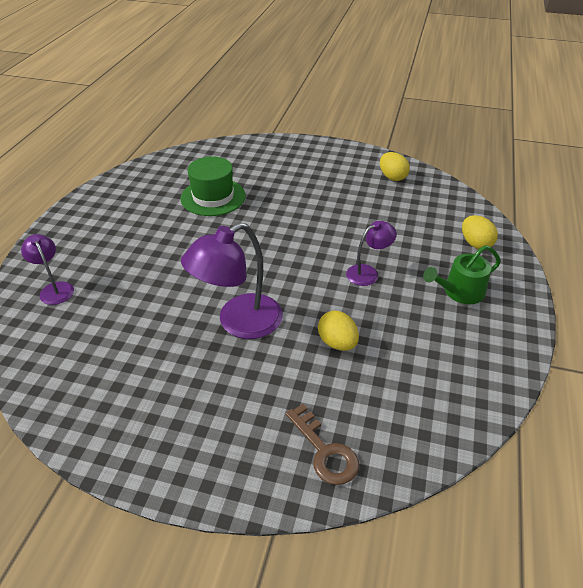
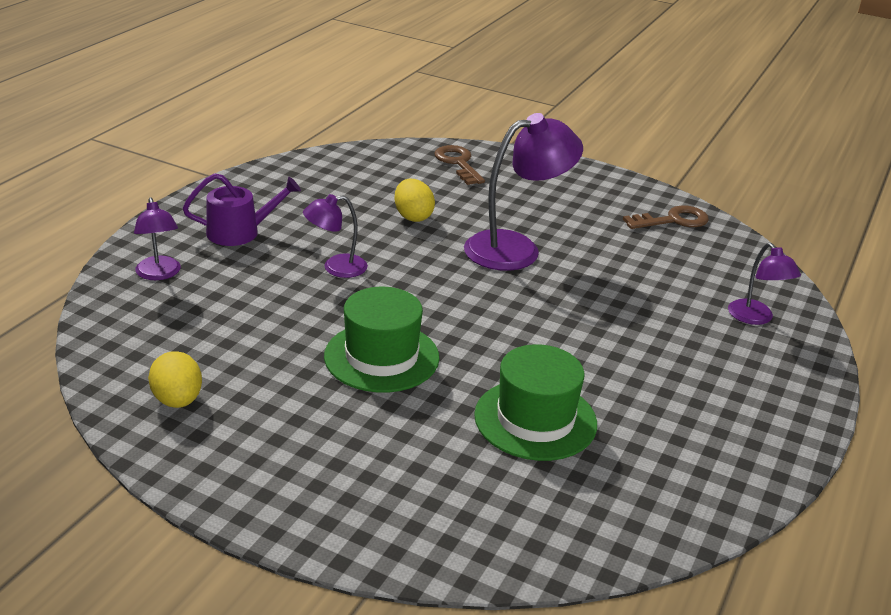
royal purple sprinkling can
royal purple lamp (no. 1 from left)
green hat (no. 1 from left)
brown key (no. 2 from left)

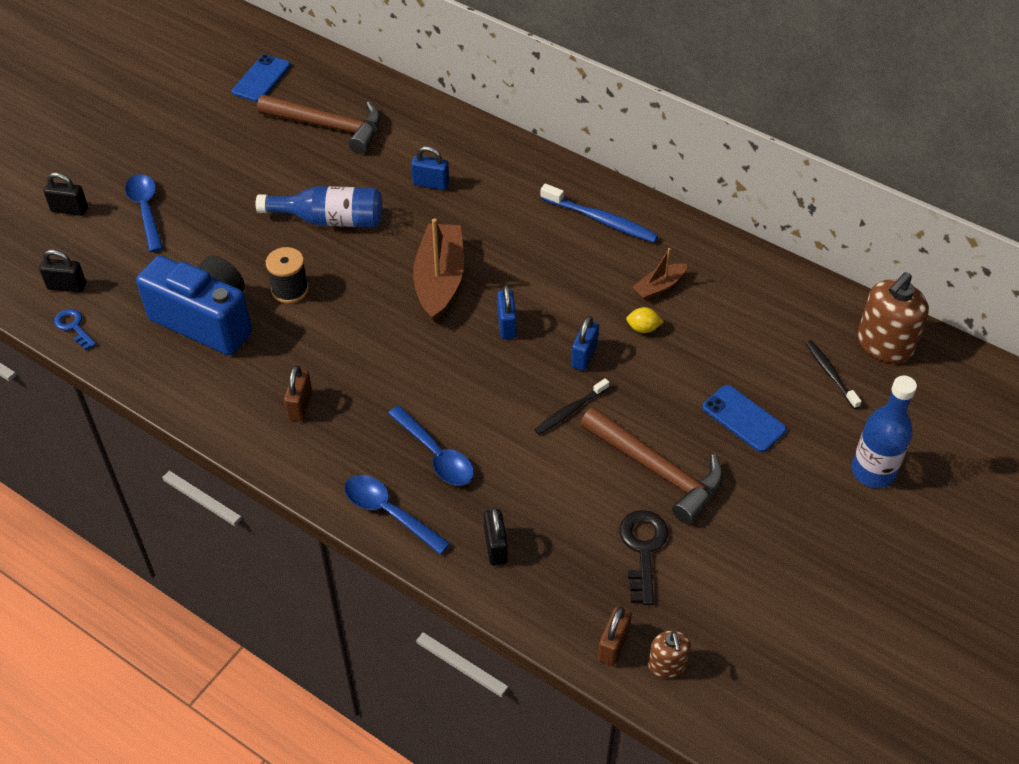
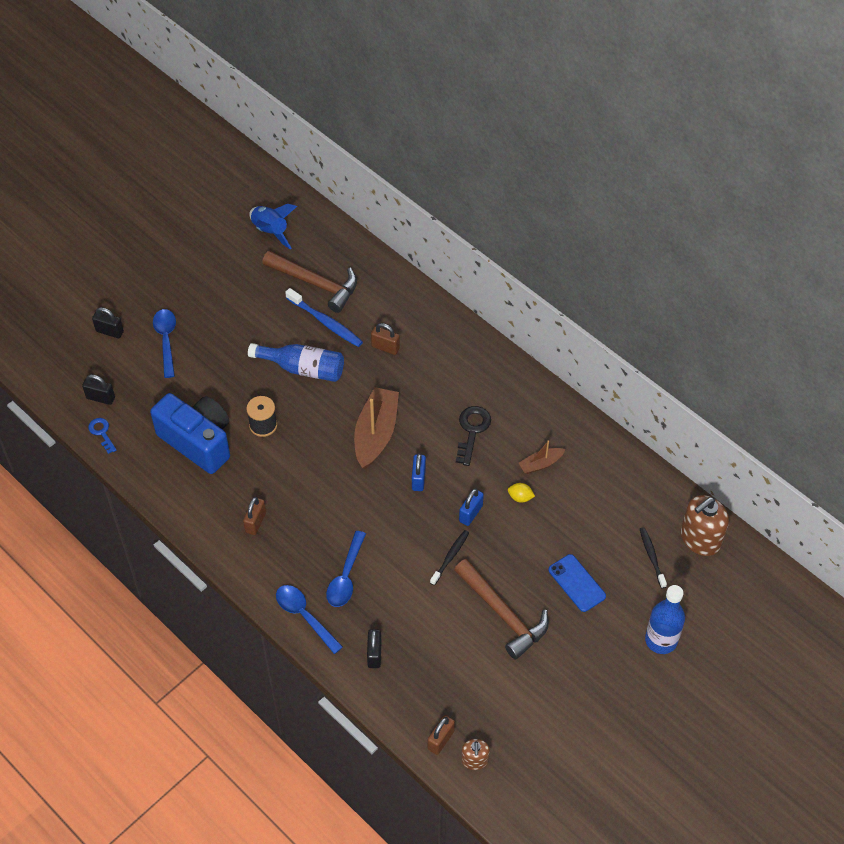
royal blue toy rocket
royal blue spoon (no. 3 from left)
brown lock (no. 2 from left)
black toothbrush (no. 1 from left)
royal blue toothbrush
black key

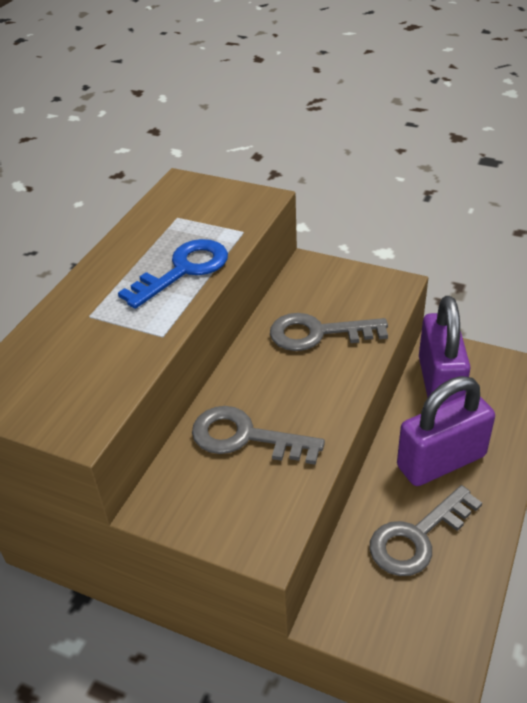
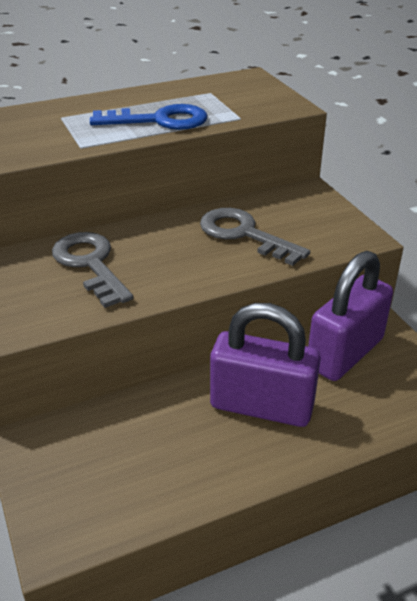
gray key (no. 3 from left in the first image)

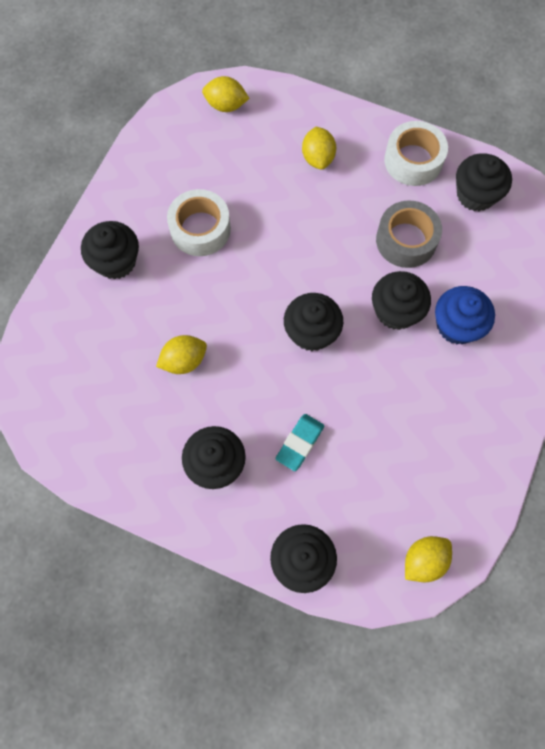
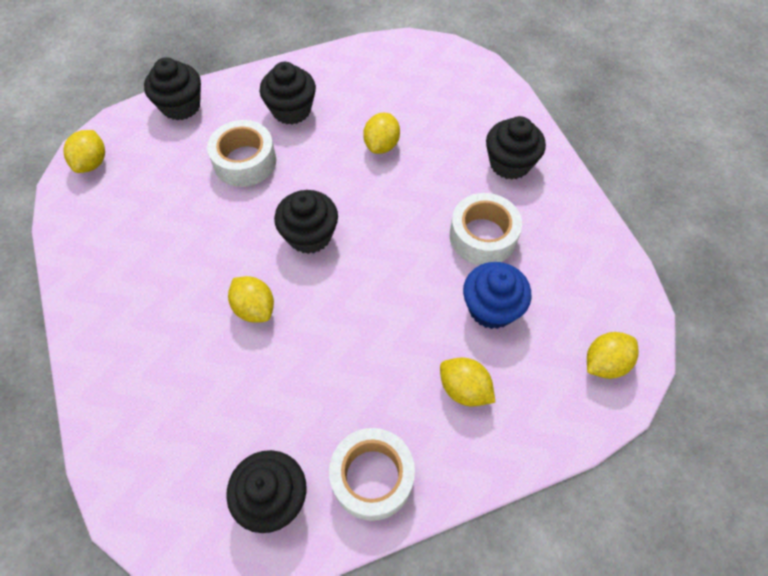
snow-white tape (no. 1 from left)
yellow lemon (no. 2 from left)
gray tape
royal blue muffin

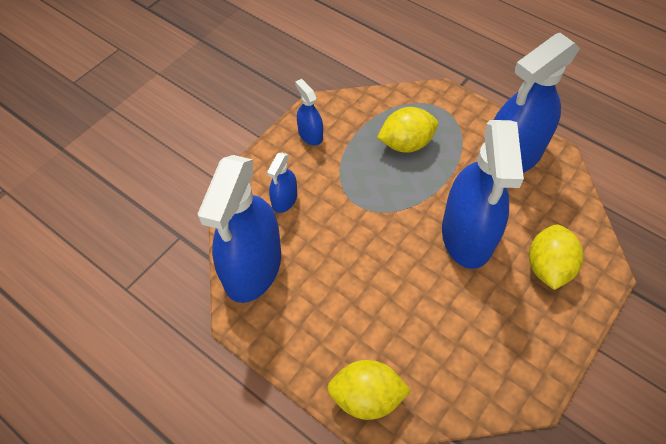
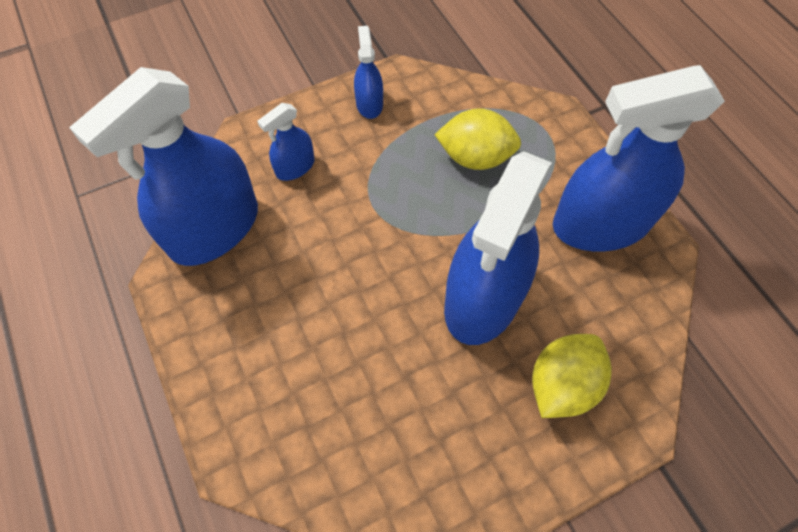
yellow lemon (no. 1 from left in the first image)

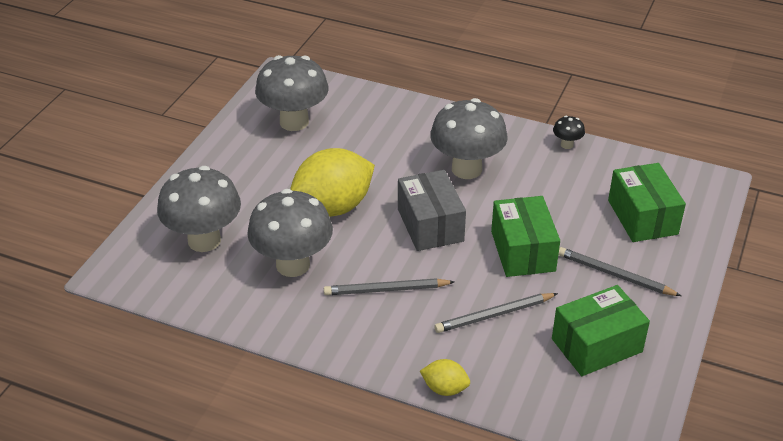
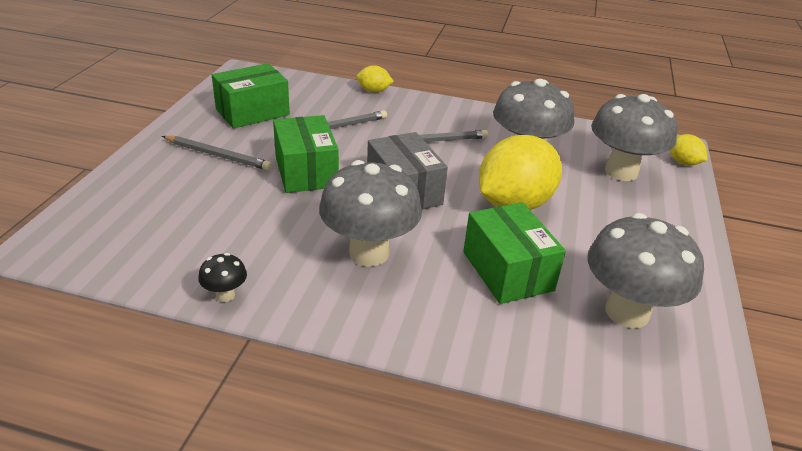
green box (no. 3 from left)
yellow lemon (no. 3 from left)

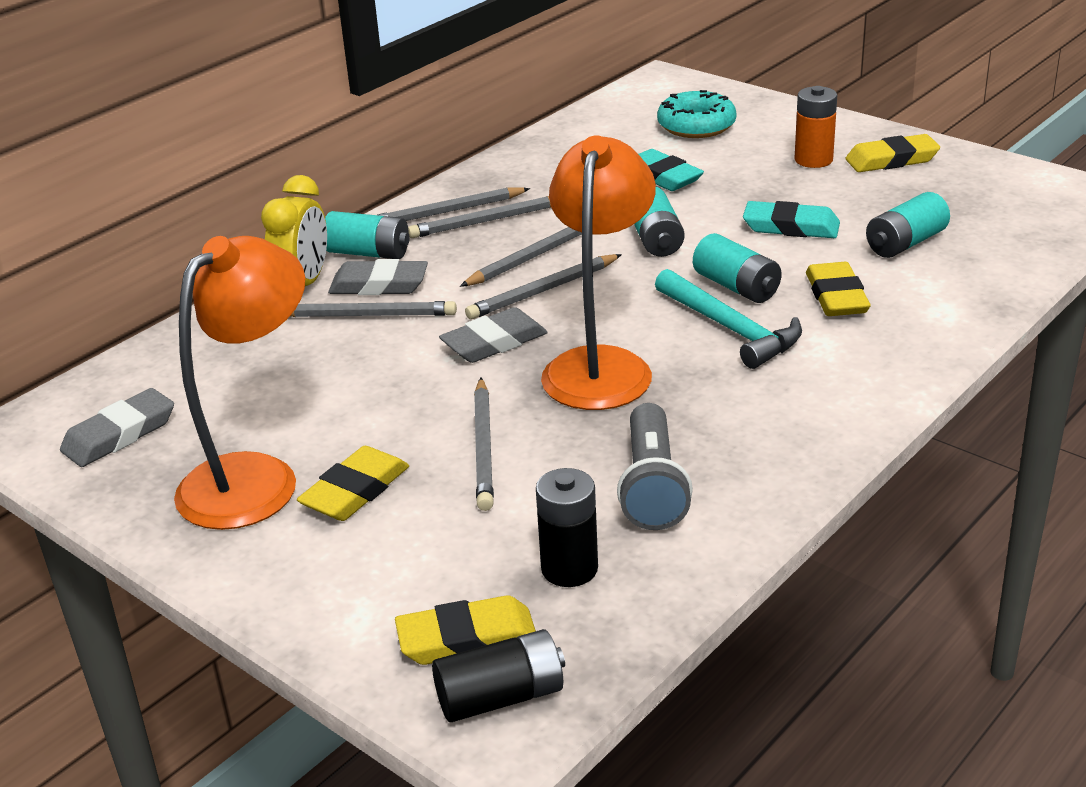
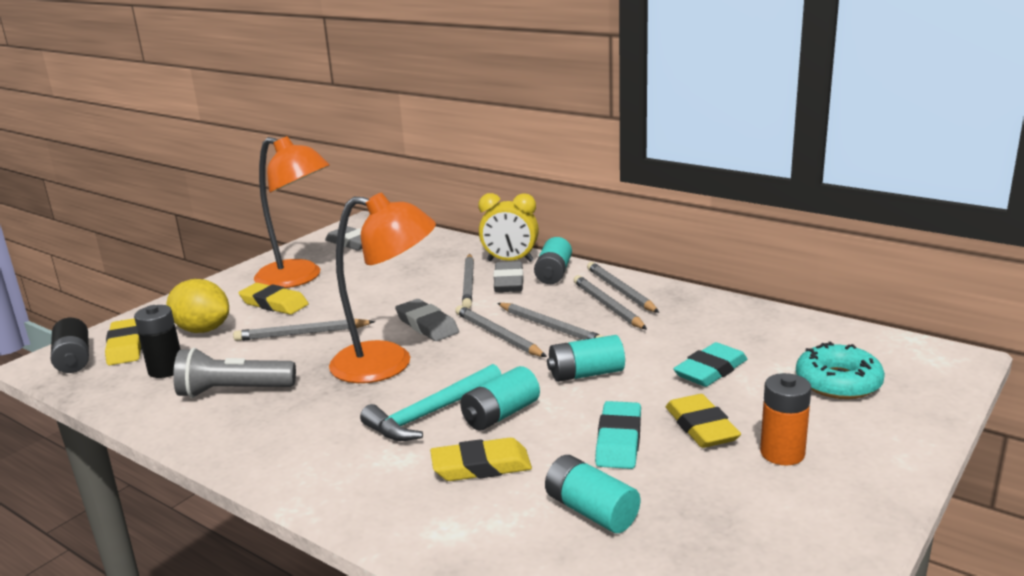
yellow pencil eraser (no. 4 from left)
yellow lemon

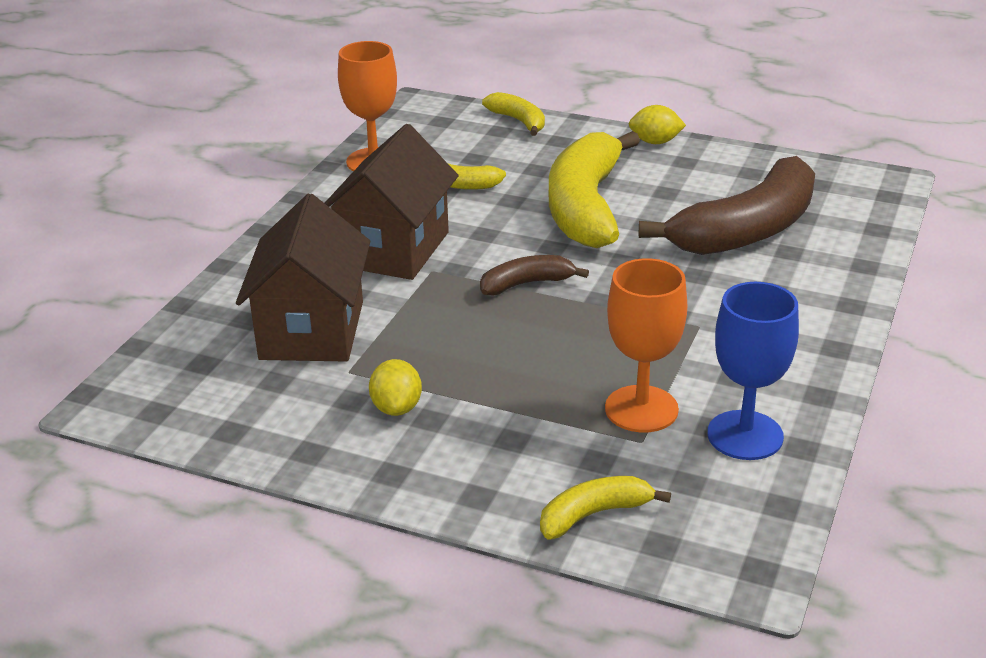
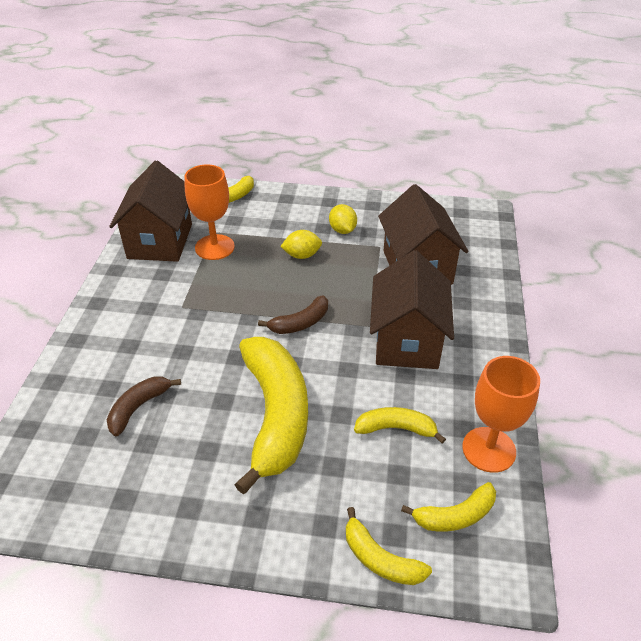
yellow lemon (no. 1 from left)
brown banana fruit (no. 1 from left)
brown cottage (no. 1 from left)
yellow banana fruit (no. 5 from left)

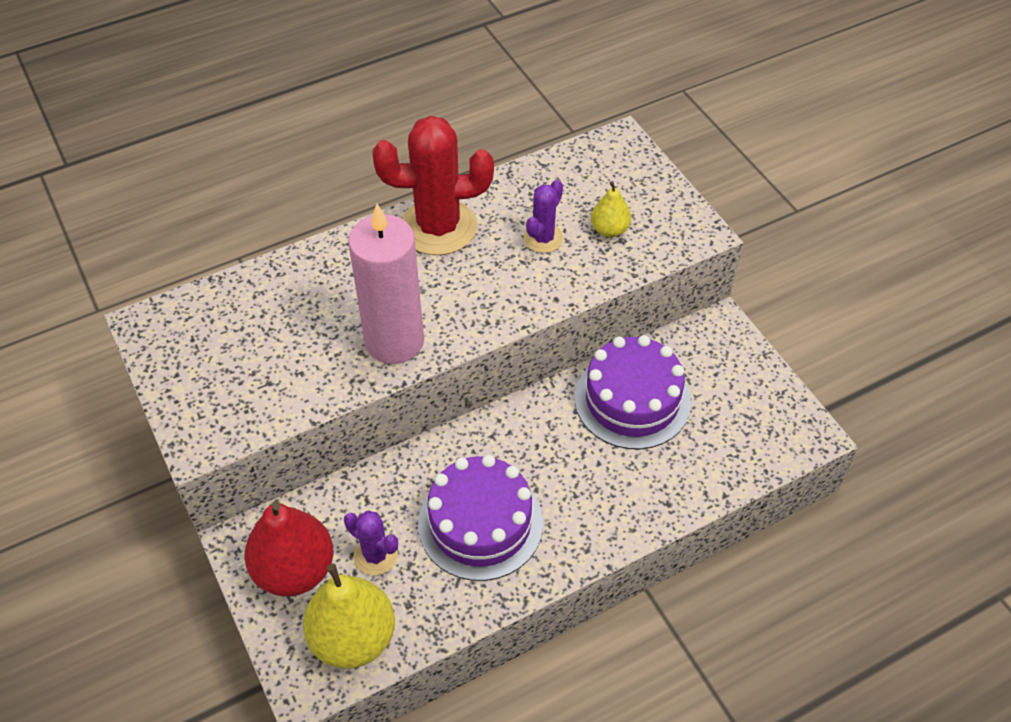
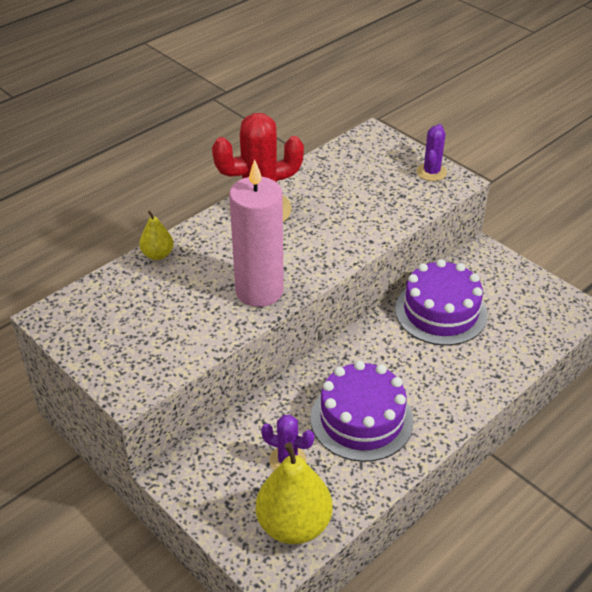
red pear fruit
royal purple prickly plant (no. 2 from left)
yellow pear fruit (no. 1 from left)

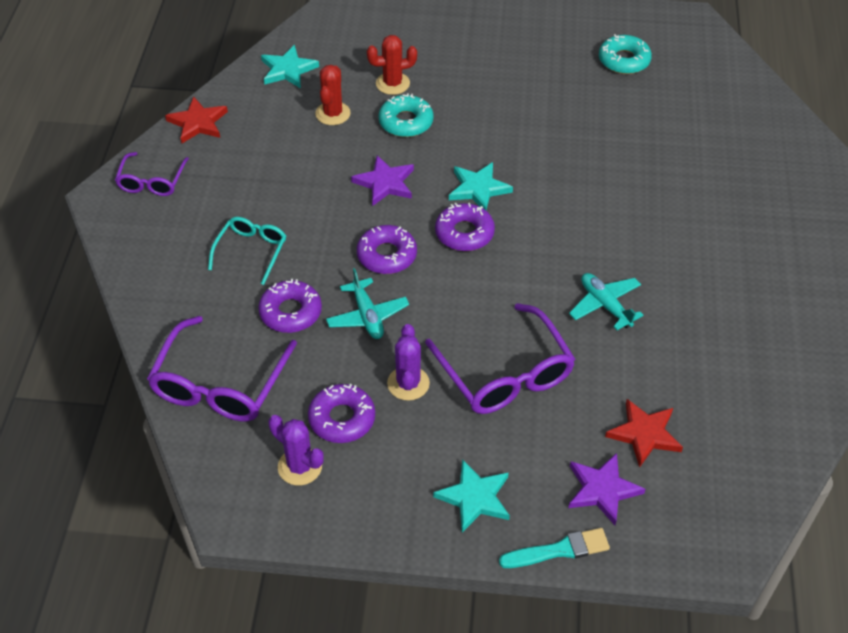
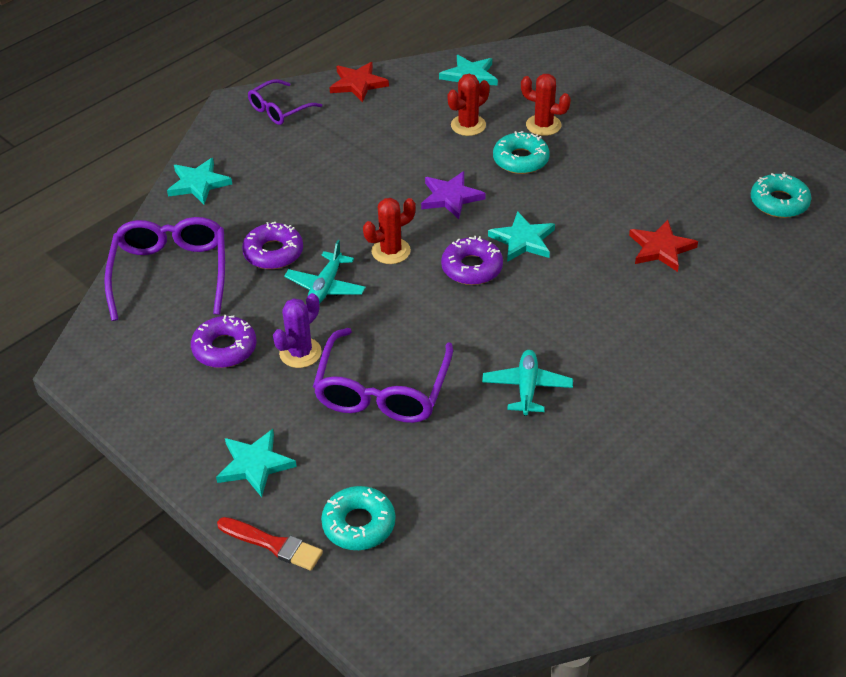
royal purple glasses (no. 1 from left)
turquoise glasses
royal purple prickly plant (no. 1 from left in the first image)
red prickly plant (no. 1 from left)
red brush
turquoise donut (no. 1 from left)
red five-pointed star (no. 2 from left)
turquoise five-pointed star (no. 1 from left)

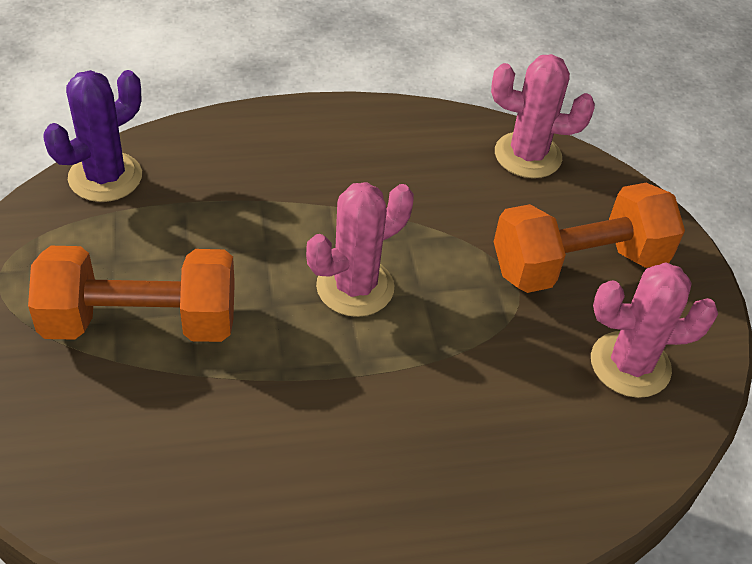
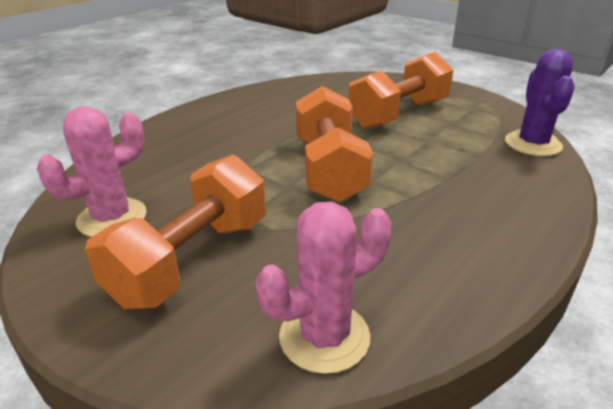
orange hand weight (no. 2 from left)

